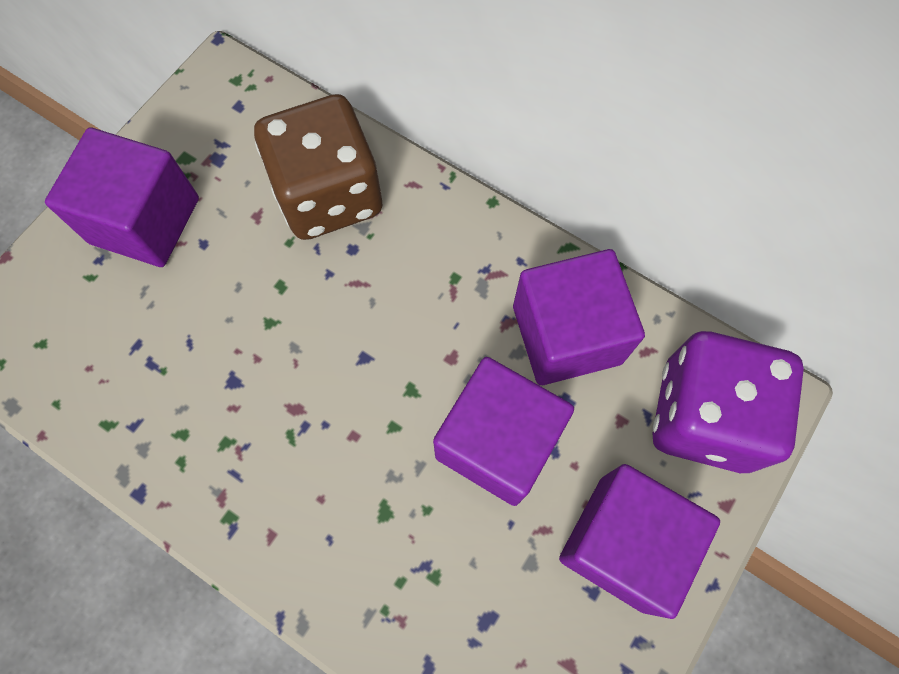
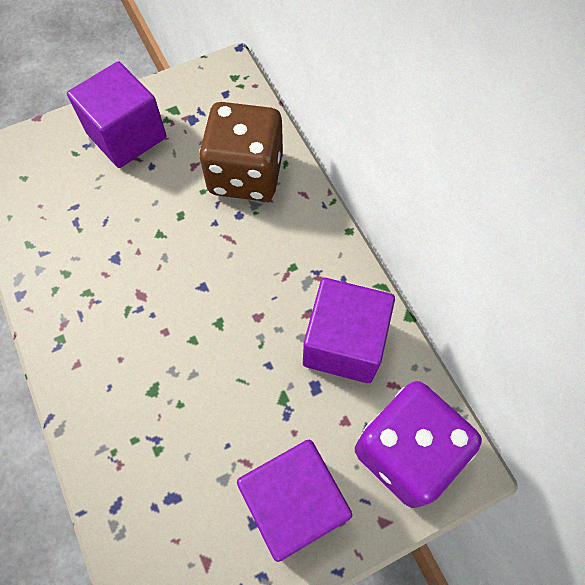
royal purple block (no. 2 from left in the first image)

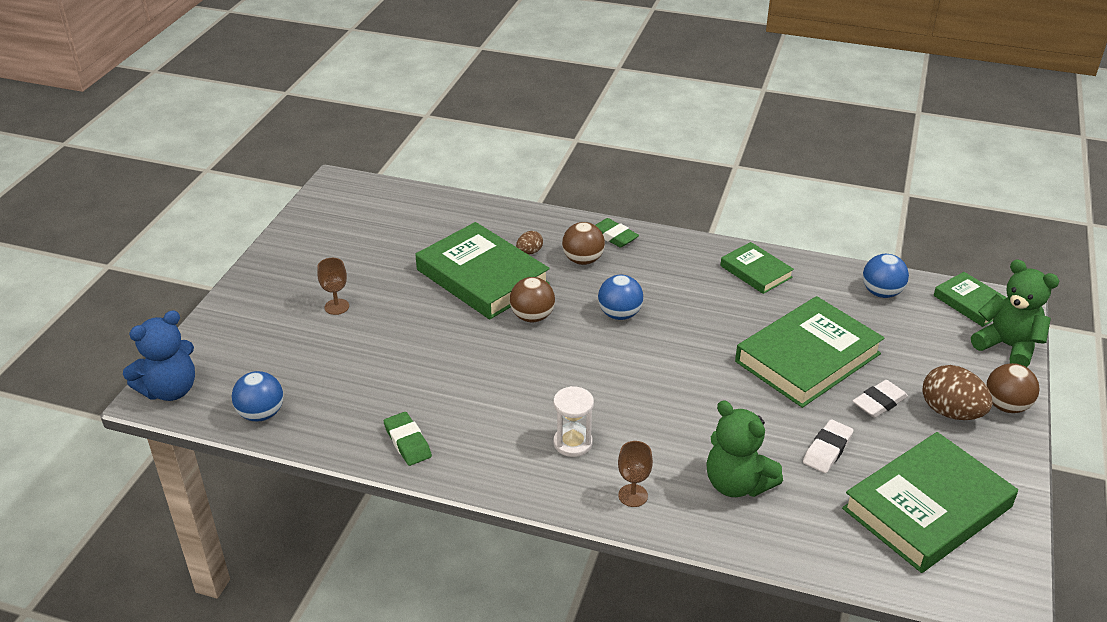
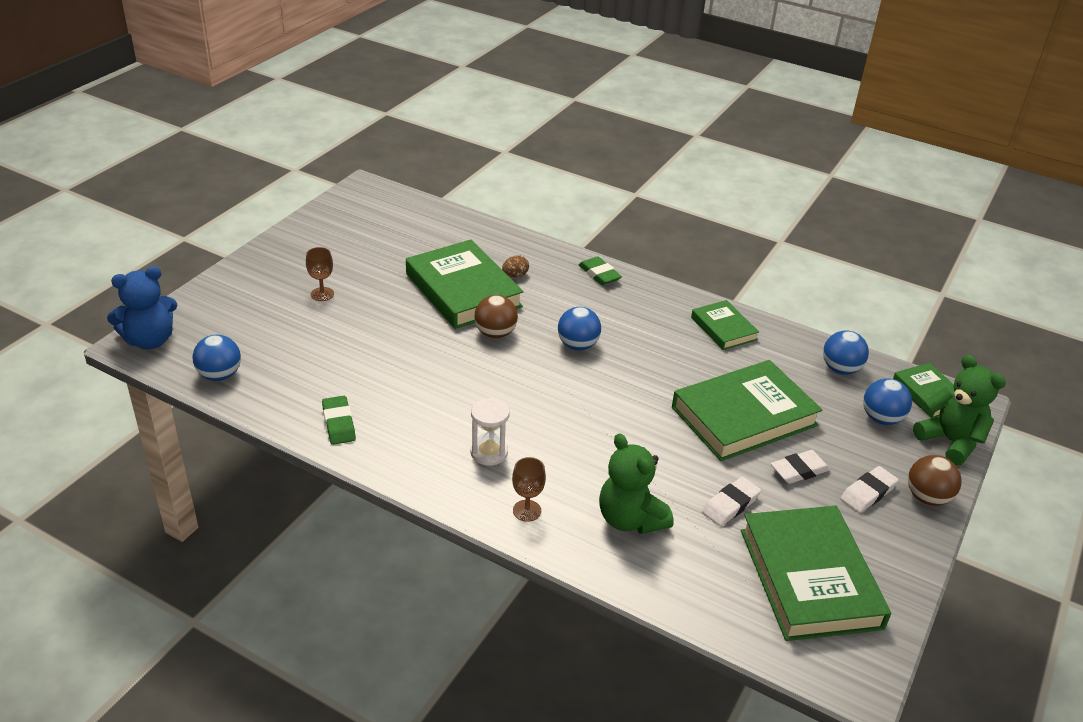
brown play ball (no. 2 from left in the first image)
green hardback (no. 4 from left)
snow-white pencil eraser (no. 3 from left)
royal blue play ball (no. 4 from left)

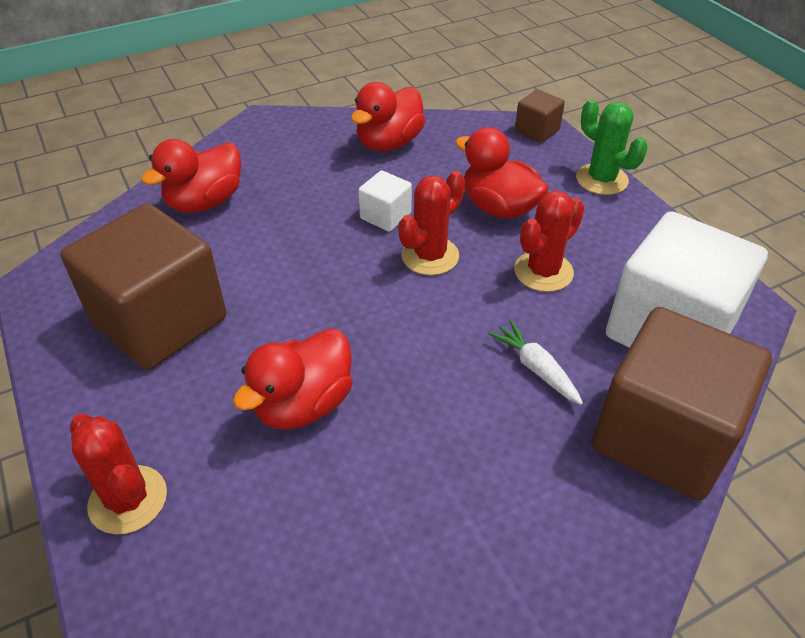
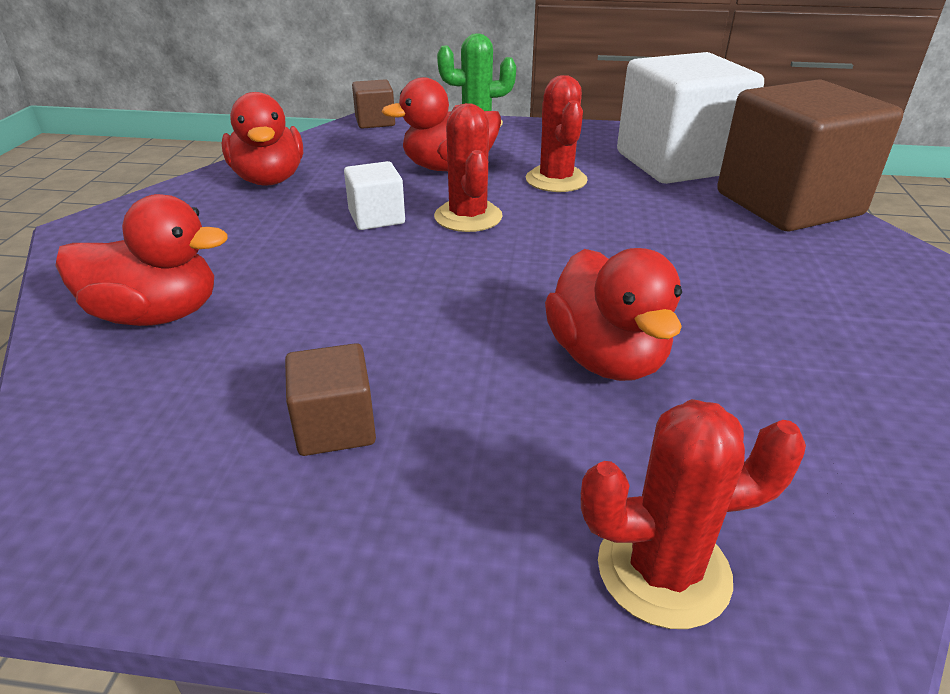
brown block (no. 1 from left)
red rubber duck (no. 1 from left)
snow-white root vegetable

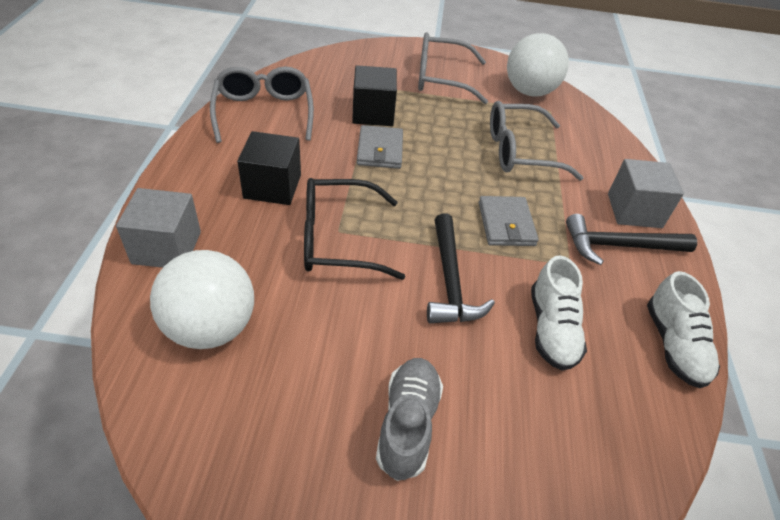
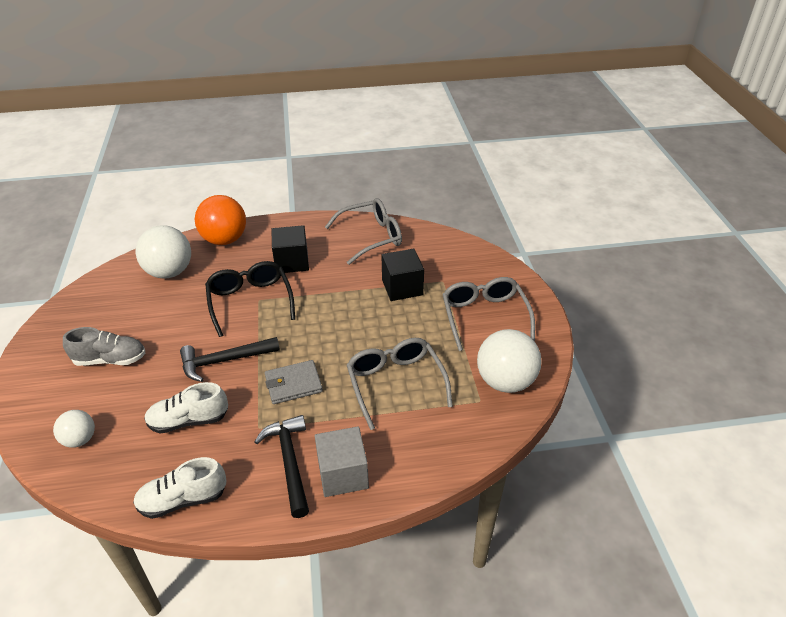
orange play ball
gray billfold (no. 1 from left in the first image)
snow-white play ball (no. 1 from left)

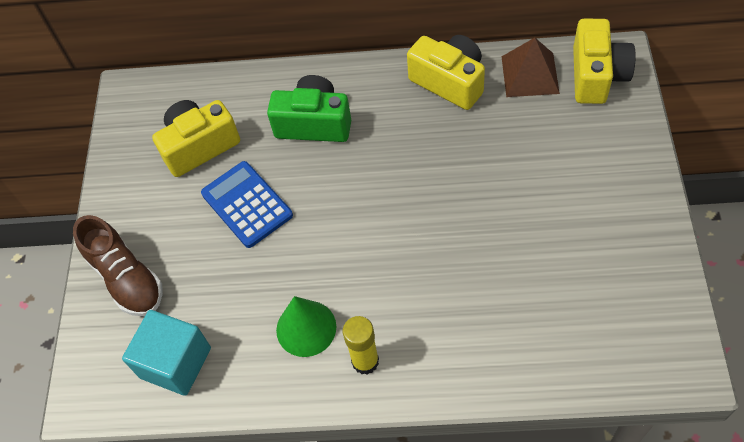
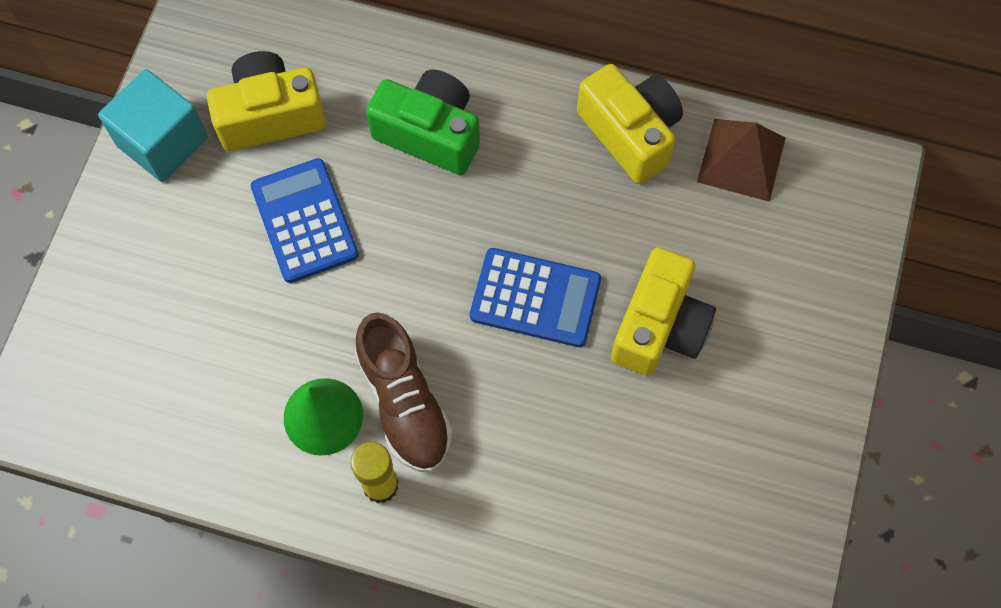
brown shoe
turquoise block
yellow compact camera (no. 3 from left)
royal blue calculator (no. 2 from left)

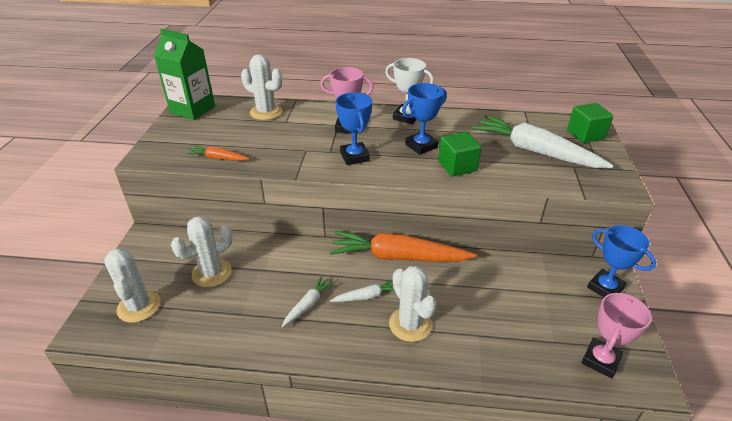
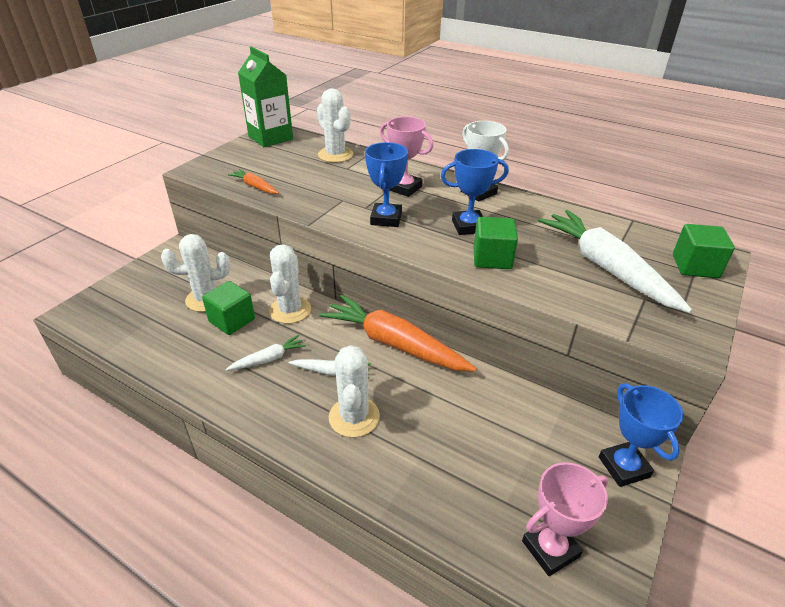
snow-white prickly plant (no. 2 from left)
green block (no. 1 from left)

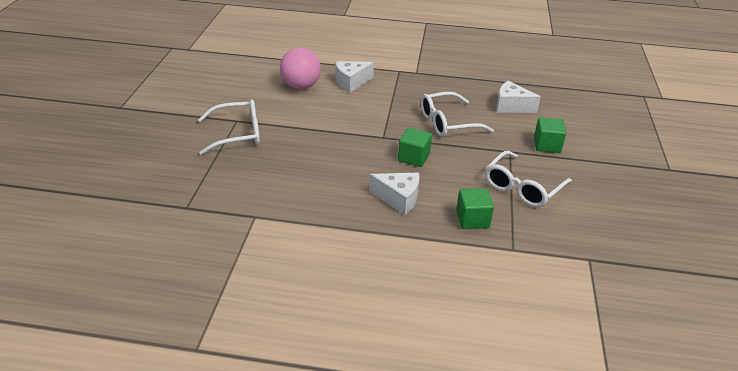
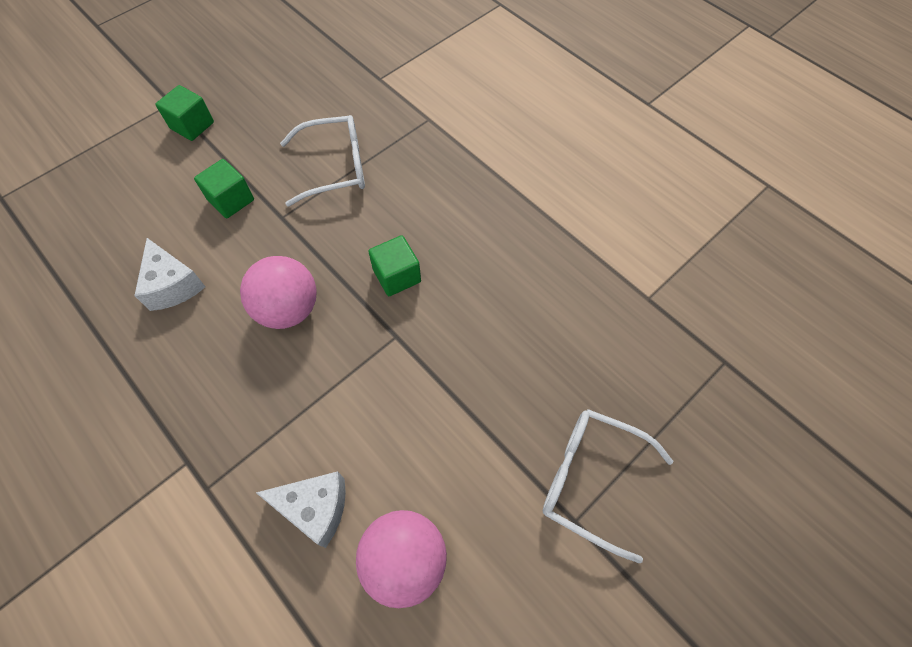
snow-white cheese (no. 2 from left in the first image)
pink play ball (no. 1 from left)
green block (no. 1 from left)

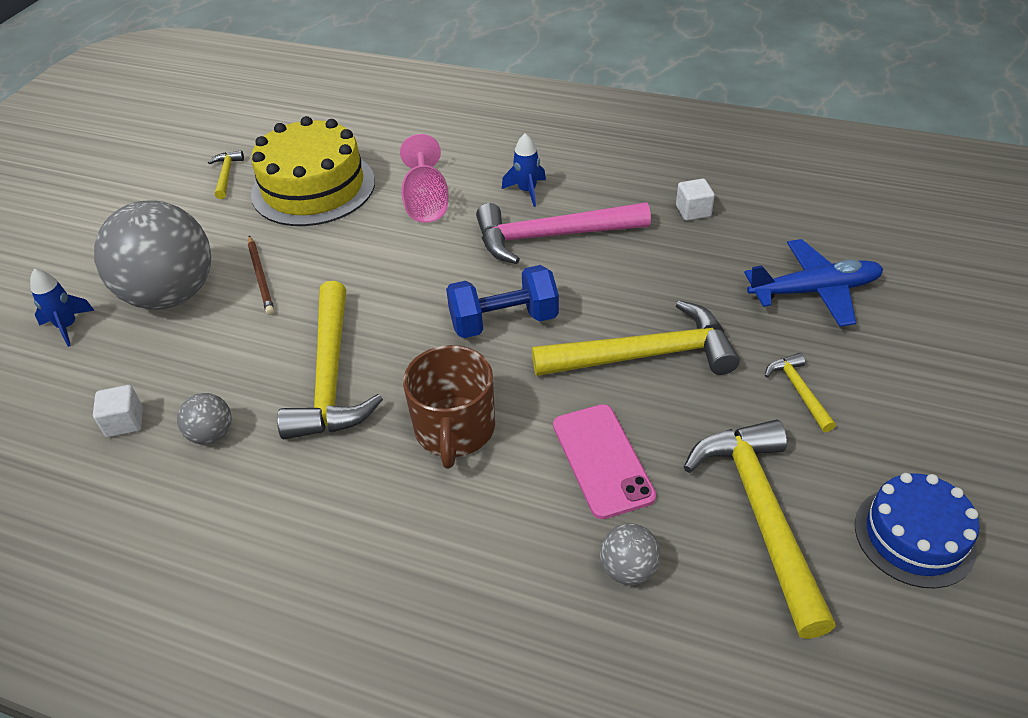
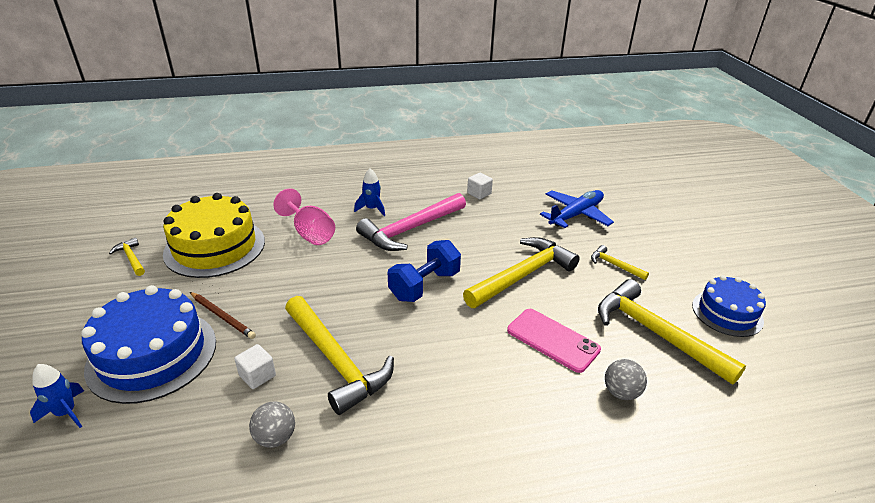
snow-white block (no. 1 from left)
royal blue layer cake (no. 1 from left)
brown coffee mug

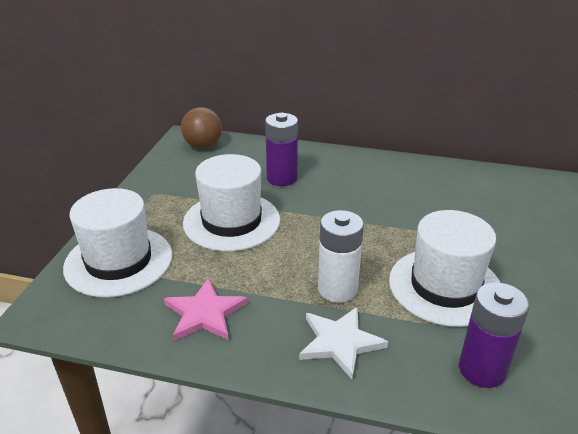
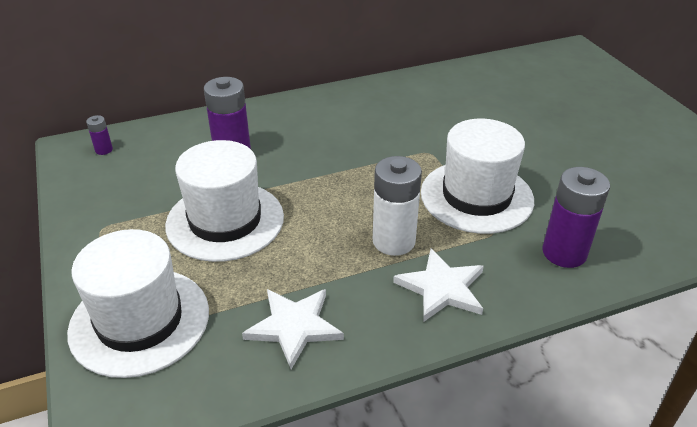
snow-white five-pointed star (no. 1 from left)
royal purple AA battery (no. 1 from left)

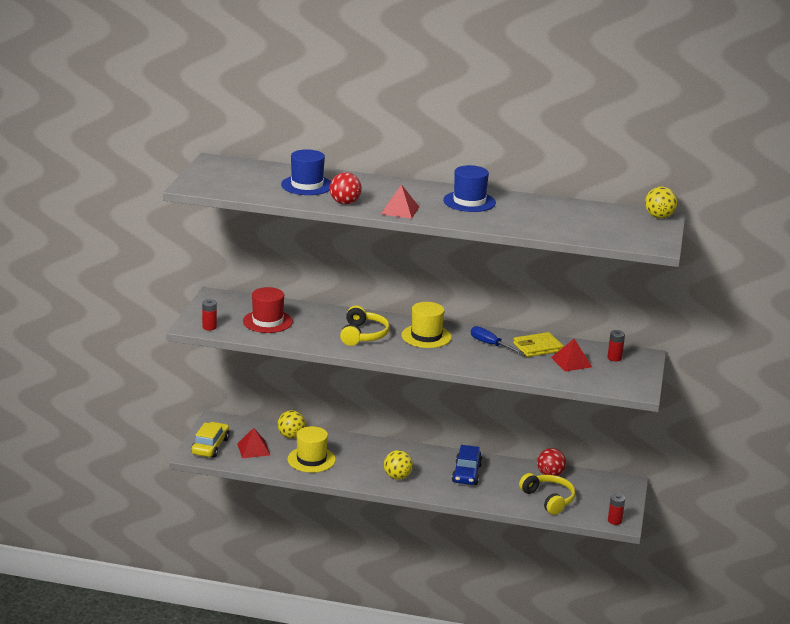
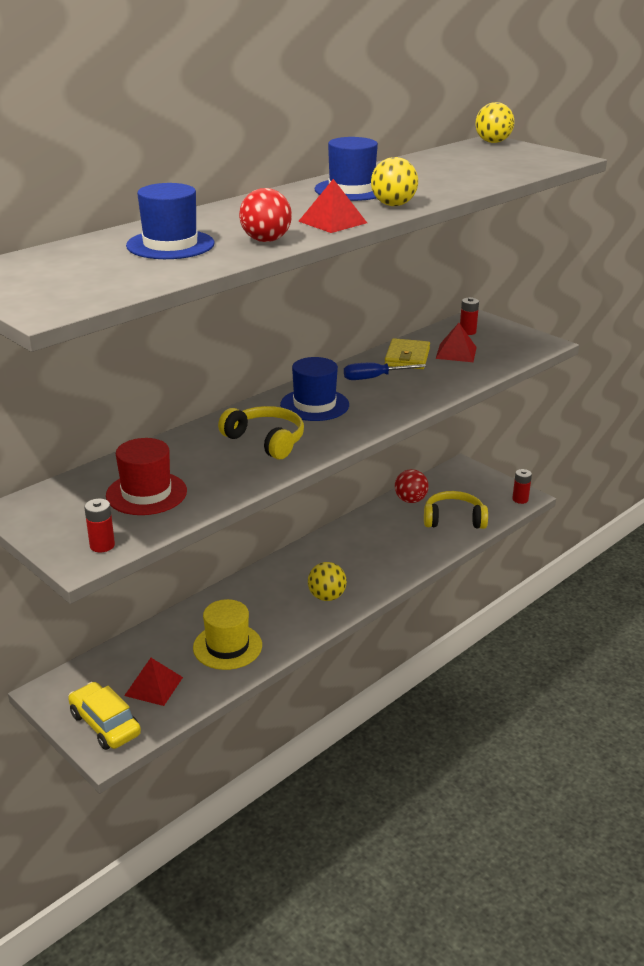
yellow play ball (no. 2 from left)
royal blue hat (no. 2 from left)
royal blue automobile

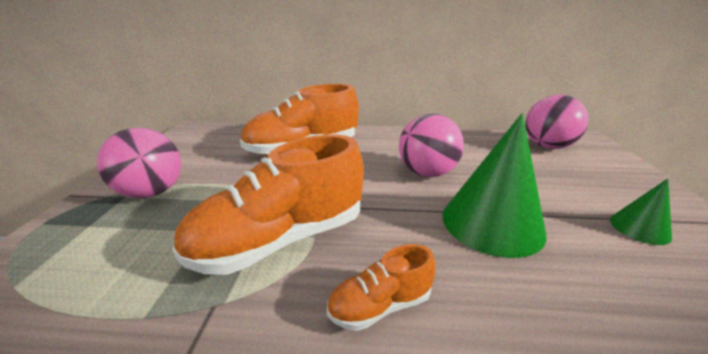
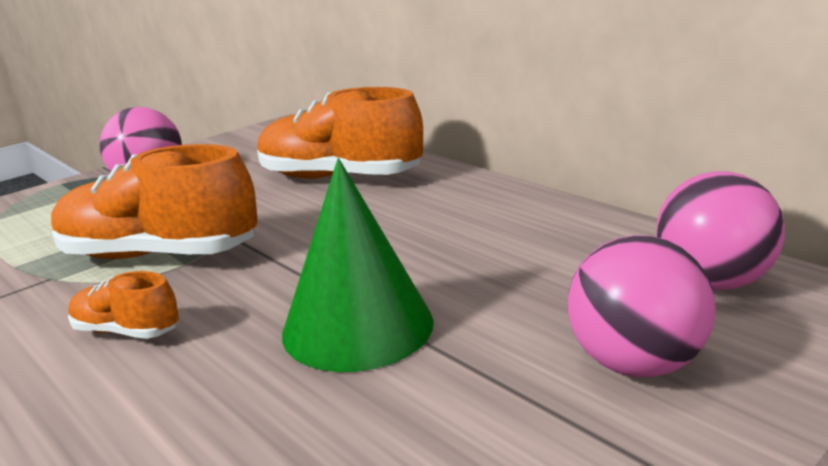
pink play ball (no. 2 from left)
green solid cone (no. 2 from left in the first image)

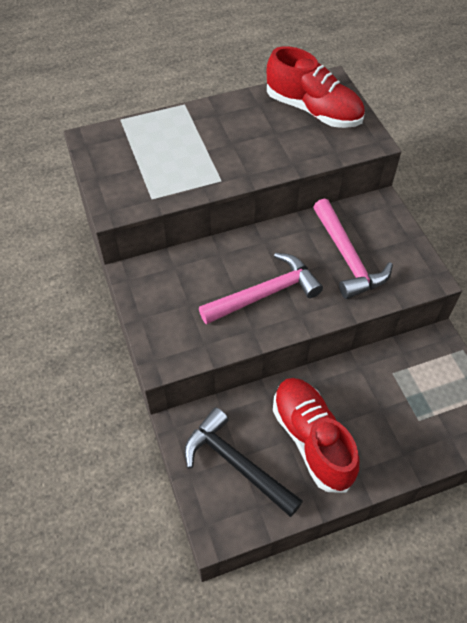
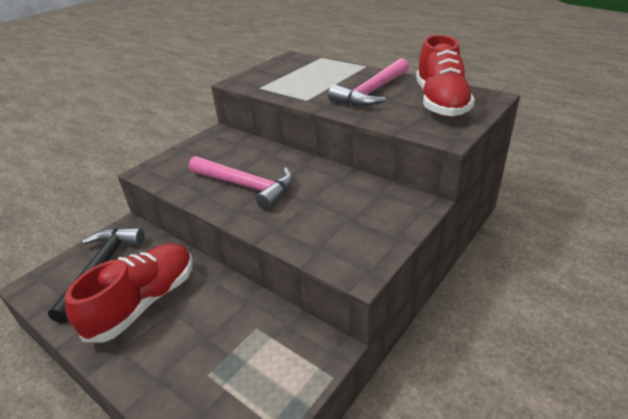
pink carpenter's hammer (no. 2 from left)

